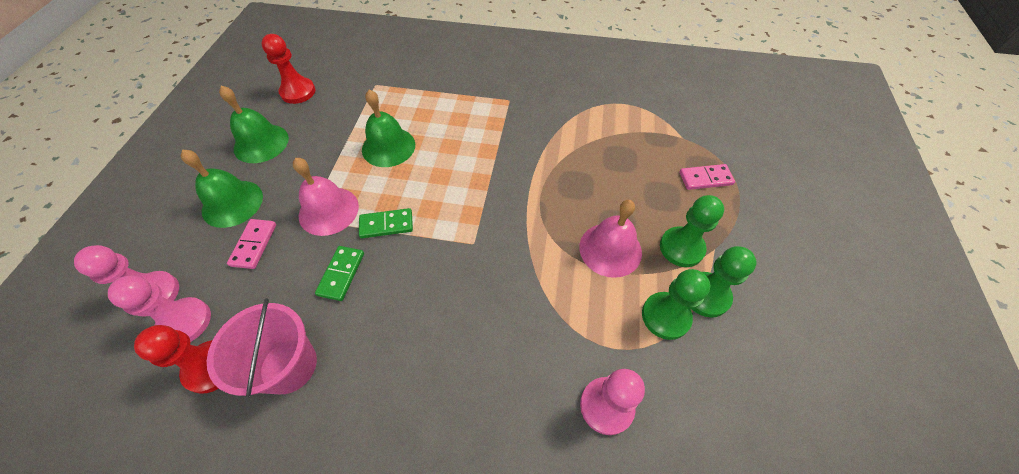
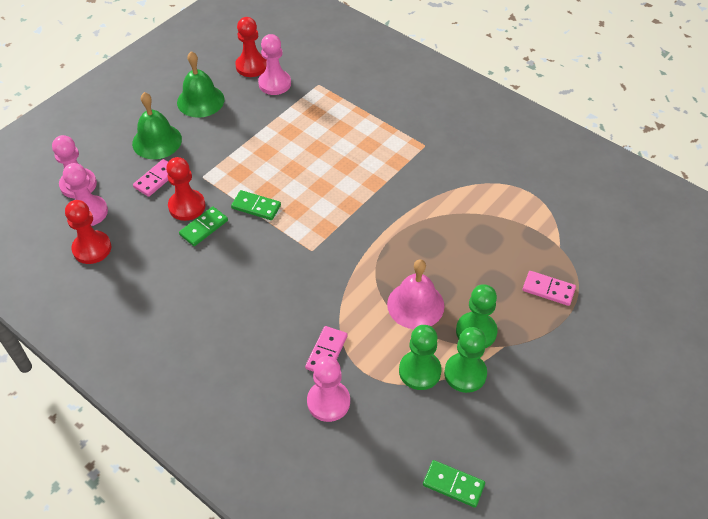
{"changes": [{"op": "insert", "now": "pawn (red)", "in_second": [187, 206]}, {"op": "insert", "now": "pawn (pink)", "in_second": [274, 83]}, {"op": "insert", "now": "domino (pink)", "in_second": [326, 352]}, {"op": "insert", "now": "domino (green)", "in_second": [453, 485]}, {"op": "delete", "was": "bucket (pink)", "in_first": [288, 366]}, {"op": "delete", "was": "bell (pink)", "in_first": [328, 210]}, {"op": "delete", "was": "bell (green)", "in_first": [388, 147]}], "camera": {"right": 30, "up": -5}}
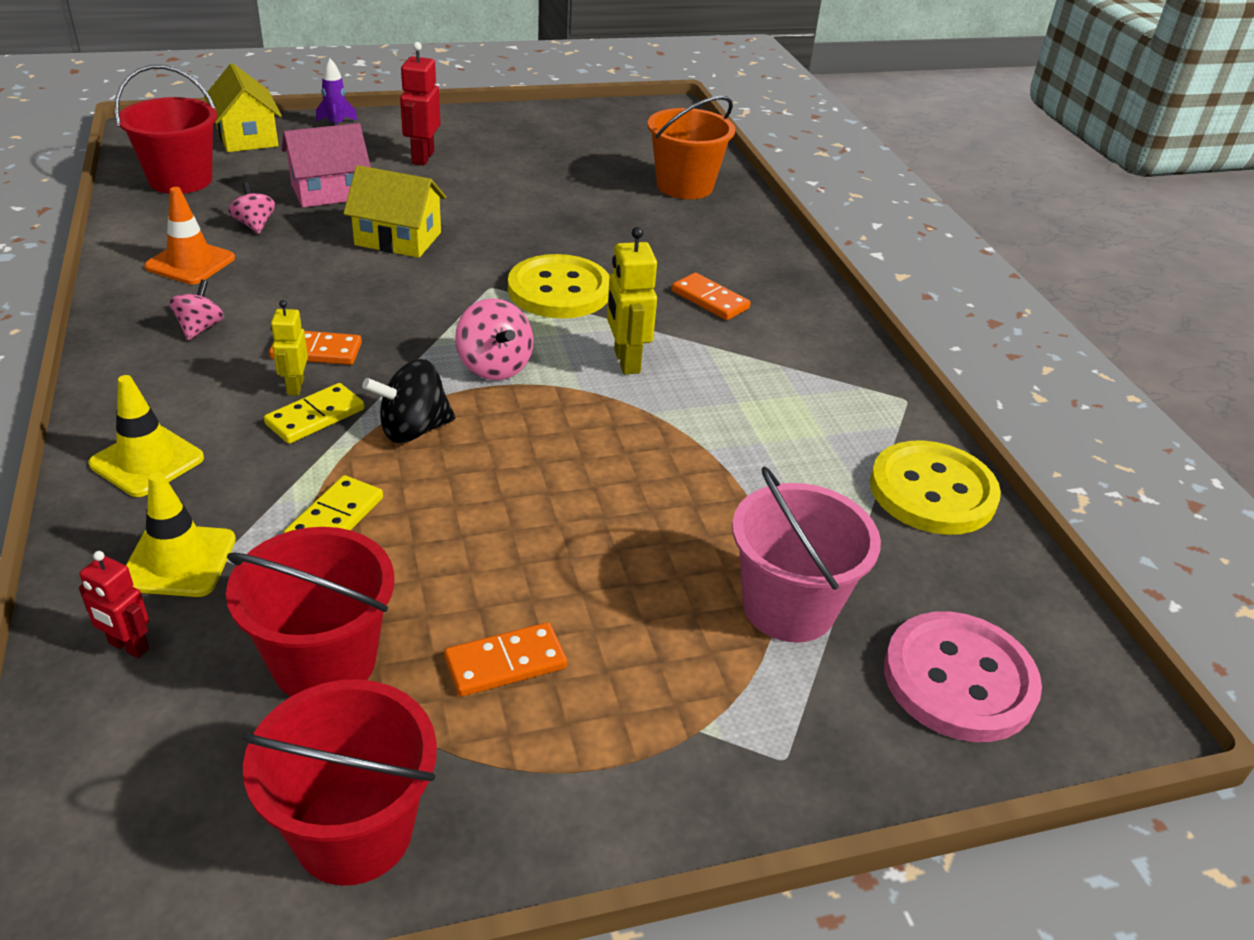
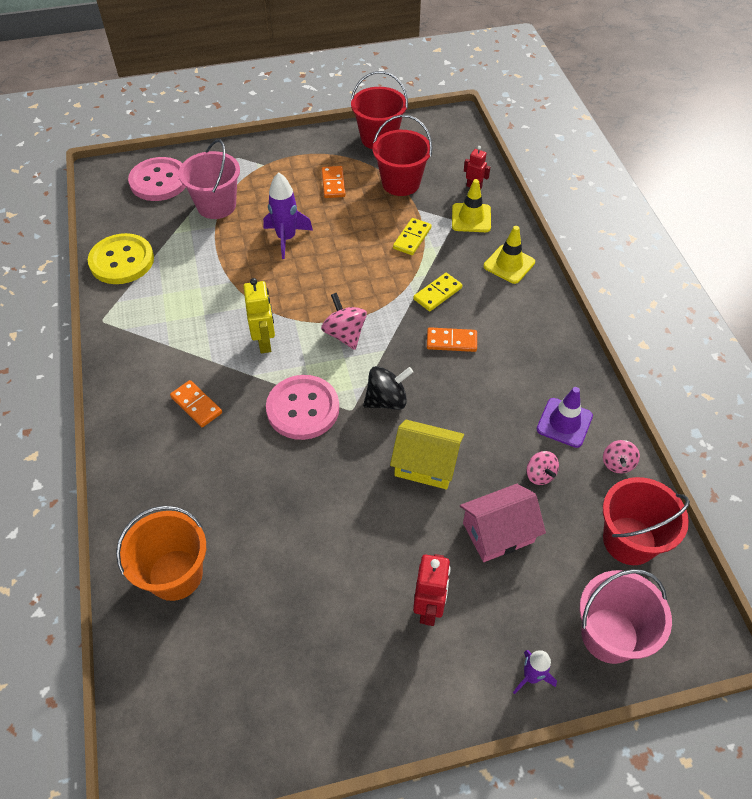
{"changes": [{"op": "insert", "now": "rocket (purple)", "in_second": [286, 238]}, {"op": "recolor", "was": "button (yellow)", "now": "button (pink)", "in_first": [559, 290], "in_second": [303, 409]}, {"op": "rotate", "was": "domino (orange)", "in_first": [505, 663], "in_second": [333, 184], "clockwise": -75}, {"op": "move", "was": "spinning top (black)", "in_first": [413, 430], "in_second": [387, 400]}, {"op": "recolor", "was": "traffic cone (orange)", "now": "traffic cone (purple)", "in_first": [190, 263], "in_second": [564, 423]}, {"op": "replace", "was": "house (yellow)", "now": "bucket (pink)", "in_first": [247, 137], "in_second": [609, 635]}, {"op": "move", "was": "spinning top (pink)", "in_first": [200, 328], "in_second": [617, 464]}, {"op": "delete", "was": "robot (yellow)", "in_first": [295, 386]}], "camera": {"right": -175, "up": 15}}
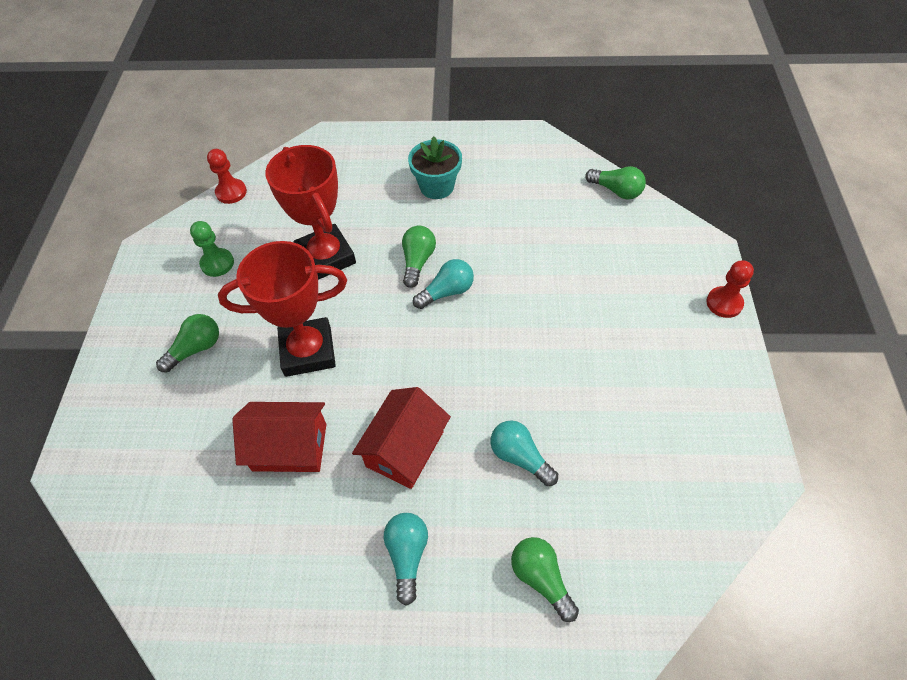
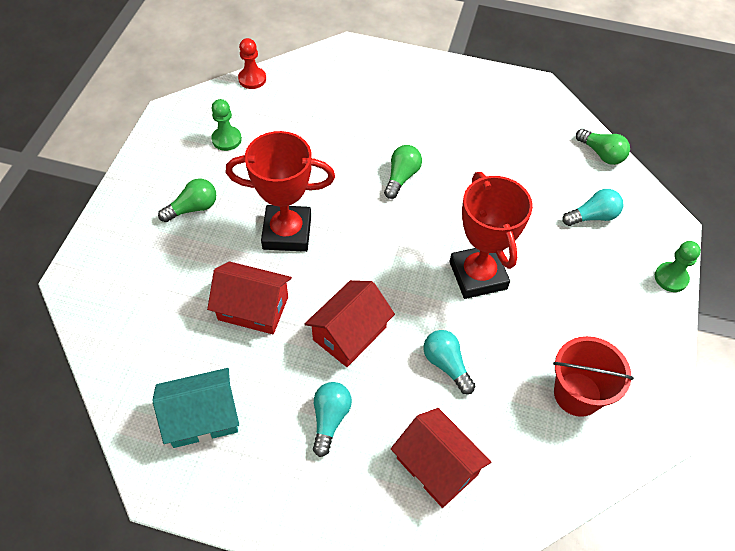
{"changes": [{"op": "insert", "now": "house (turquoise)", "in_second": [202, 417]}, {"op": "replace", "was": "light bulb (green)", "now": "house (red)", "in_first": [541, 578], "in_second": [437, 466]}, {"op": "move", "was": "trophy (red)", "in_first": [326, 257], "in_second": [478, 275]}, {"op": "insert", "now": "bucket (red)", "in_second": [577, 394]}, {"op": "move", "was": "light bulb (turquoise)", "in_first": [447, 292], "in_second": [592, 216]}, {"op": "recolor", "was": "pawn (red)", "now": "pawn (green)", "in_first": [724, 303], "in_second": [671, 278]}, {"op": "delete", "was": "flower pot (turquoise)", "in_first": [437, 186]}], "camera": {"right": 10, "up": 0}}
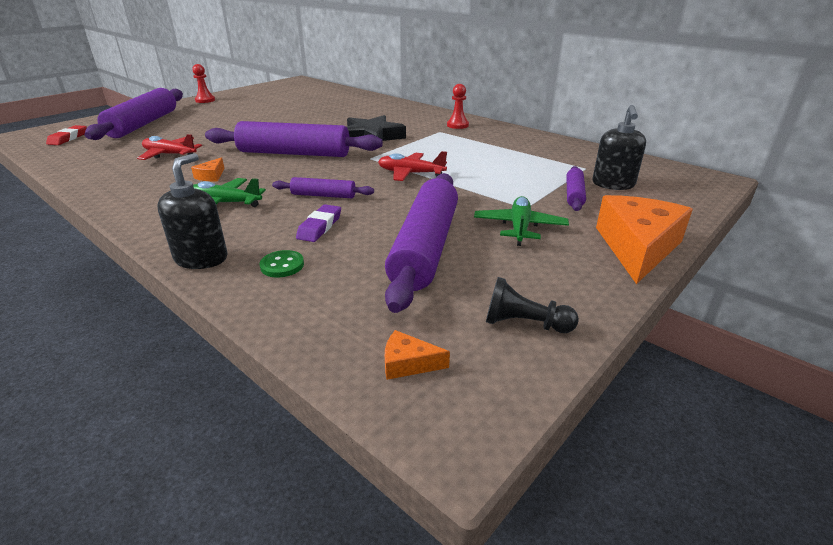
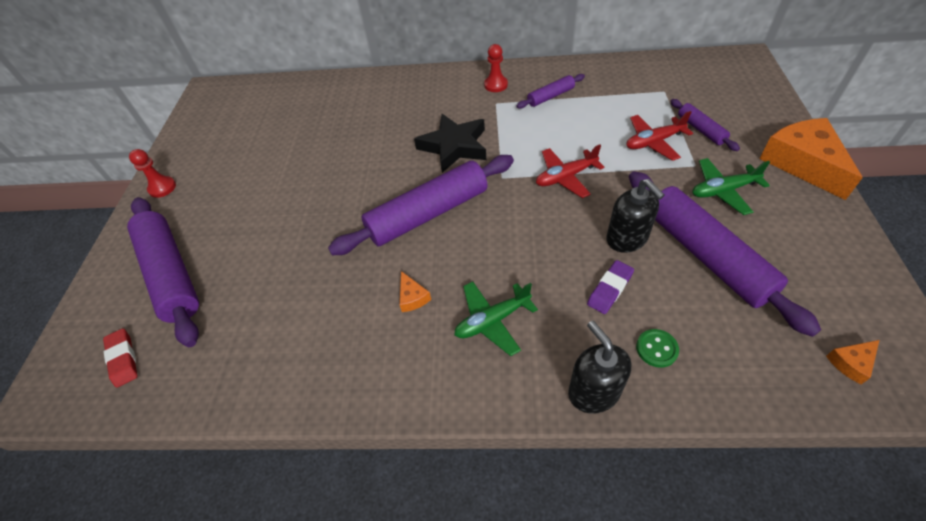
{"changes": [{"op": "move", "was": "rolling pin (purple)", "in_first": [323, 195], "in_second": [550, 96]}, {"op": "rotate", "was": "eraser (purple)", "in_first": [319, 227], "in_second": [609, 289], "clockwise": 60}, {"op": "move", "was": "soap dispenser (black)", "in_first": [613, 184], "in_second": [627, 239]}, {"op": "move", "was": "plane (red)", "in_first": [170, 155], "in_second": [653, 142]}, {"op": "rotate", "was": "plane (green)", "in_first": [519, 227], "in_second": [723, 191], "clockwise": -75}, {"op": "delete", "was": "pawn (black)", "in_first": [524, 324]}], "camera": {"right": -35, "up": 20}}
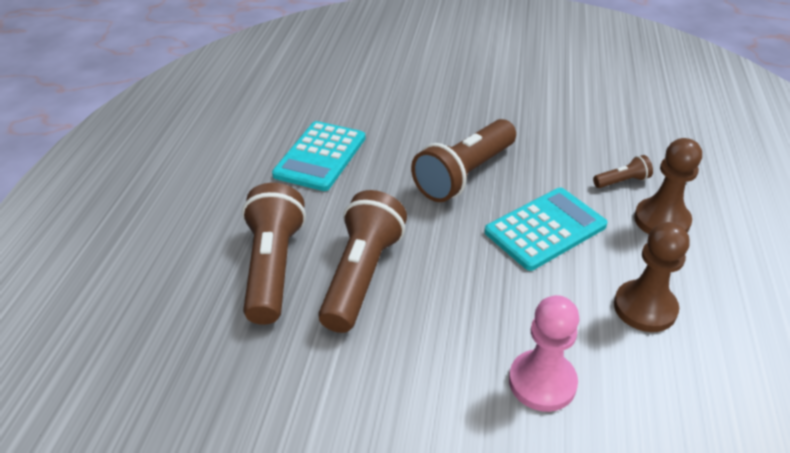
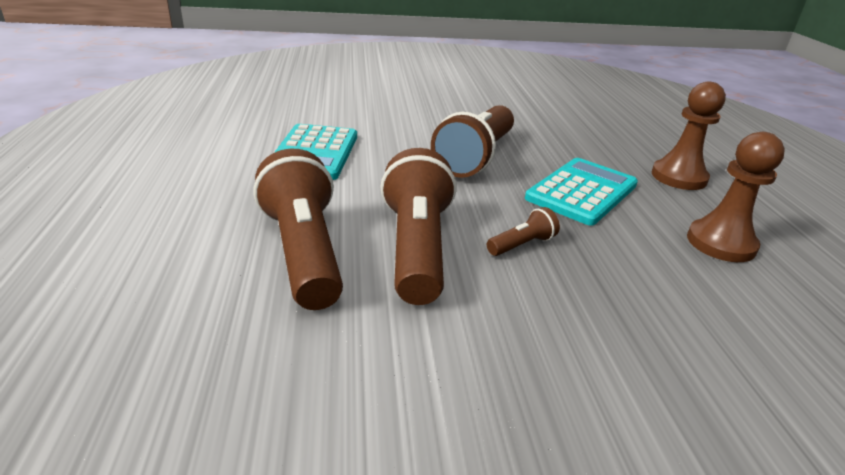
{"changes": [{"op": "move", "was": "flashlight (brown)", "in_first": [622, 181], "in_second": [522, 245]}, {"op": "delete", "was": "pawn (pink)", "in_first": [542, 382]}], "camera": {"right": -20, "up": -10}}
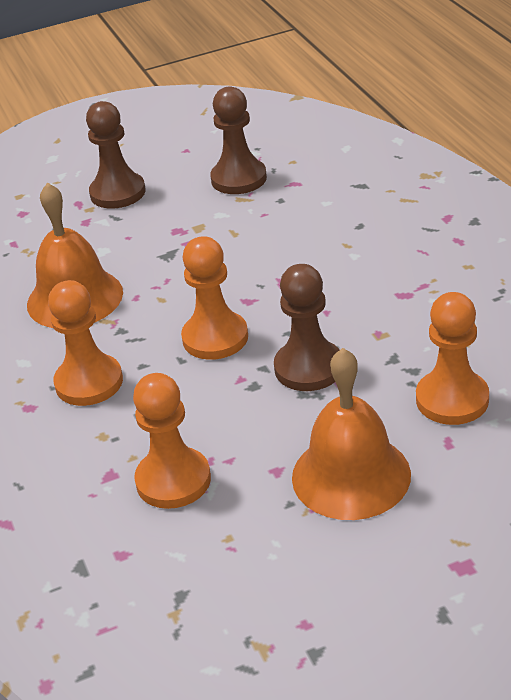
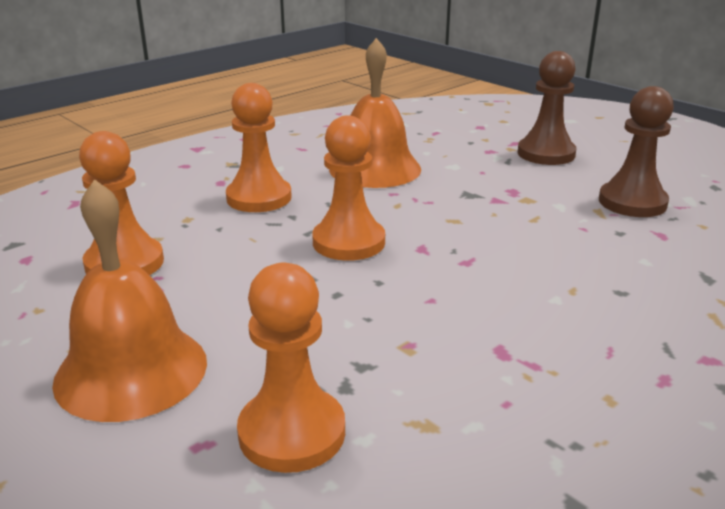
{"changes": [{"op": "delete", "was": "pawn (brown)", "in_first": [308, 368]}], "camera": {"right": 65, "up": -10}}
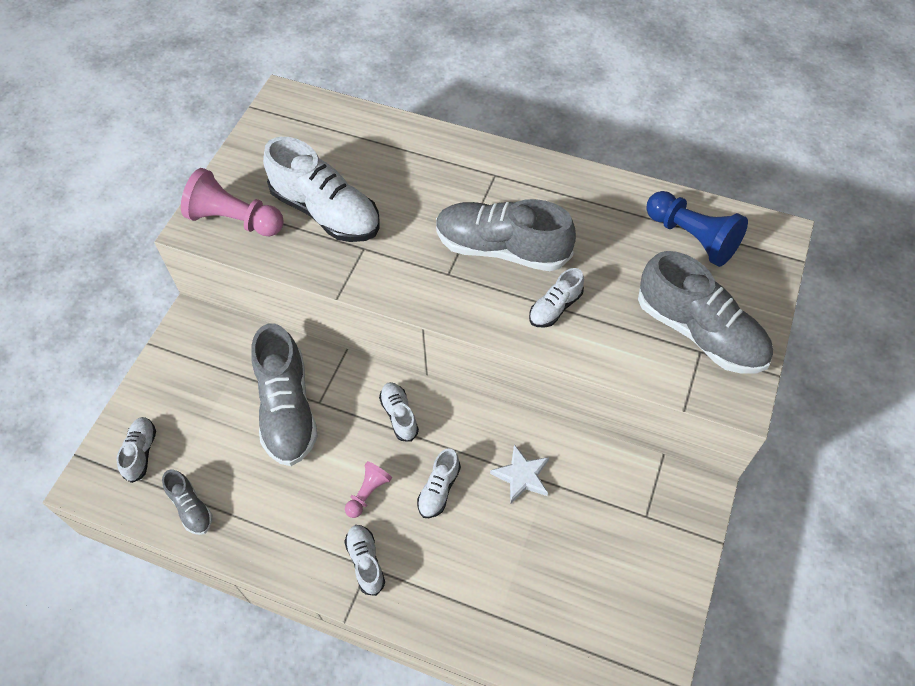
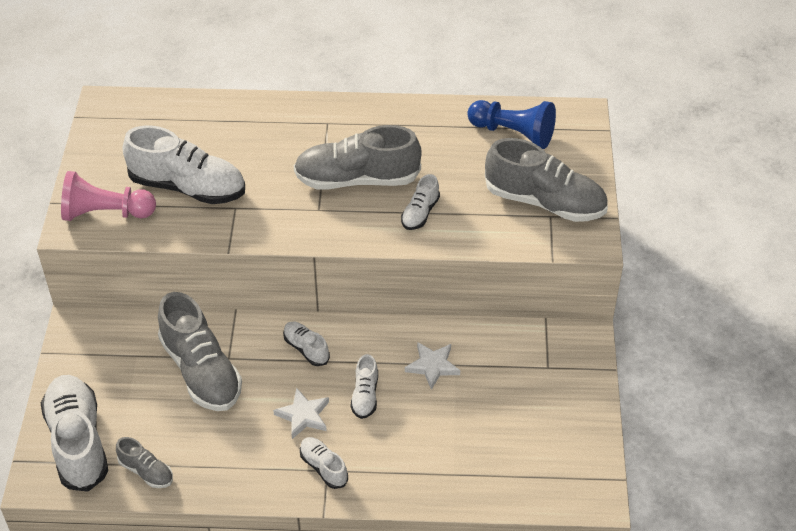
{"changes": [{"op": "resize", "was": "shoe (white)", "in_first": [141, 452], "in_second": [78, 442], "ratio": 2.05}, {"op": "replace", "was": "pawn (pink)", "now": "star (white)", "in_first": [368, 493], "in_second": [303, 415]}], "camera": {"right": -20, "up": -10}}
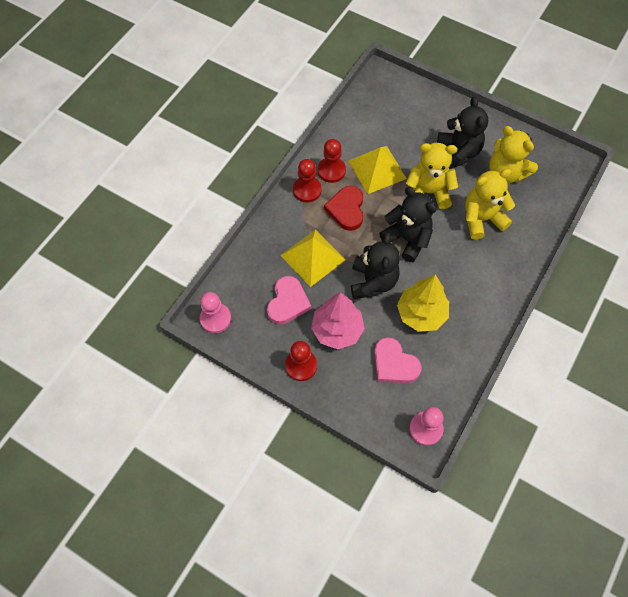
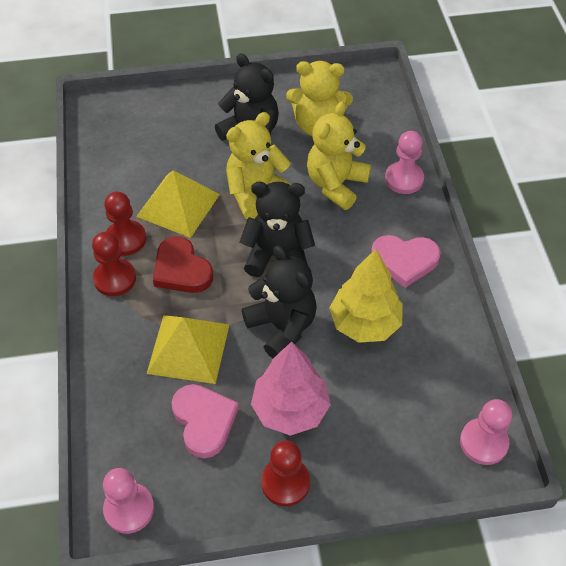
{"changes": [{"op": "move", "was": "heart (pink)", "in_first": [394, 364], "in_second": [404, 261]}, {"op": "insert", "now": "pawn (pink)", "in_second": [404, 179]}], "camera": {"right": -40, "up": -10}}
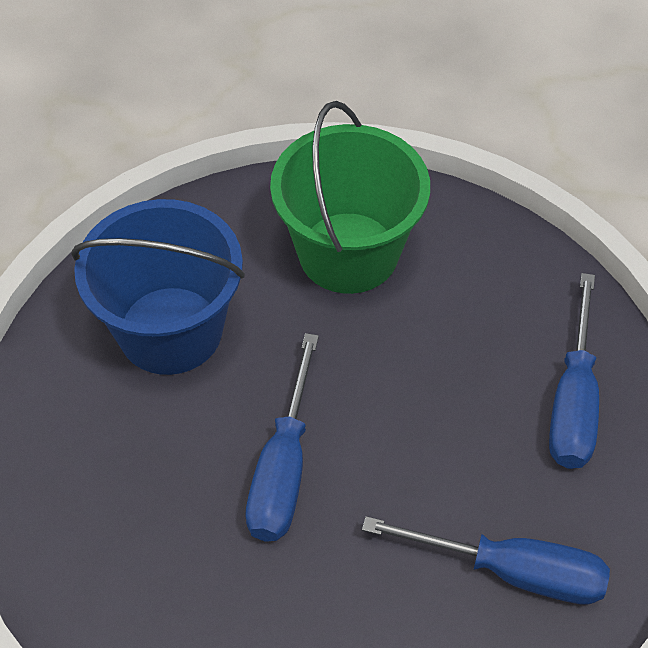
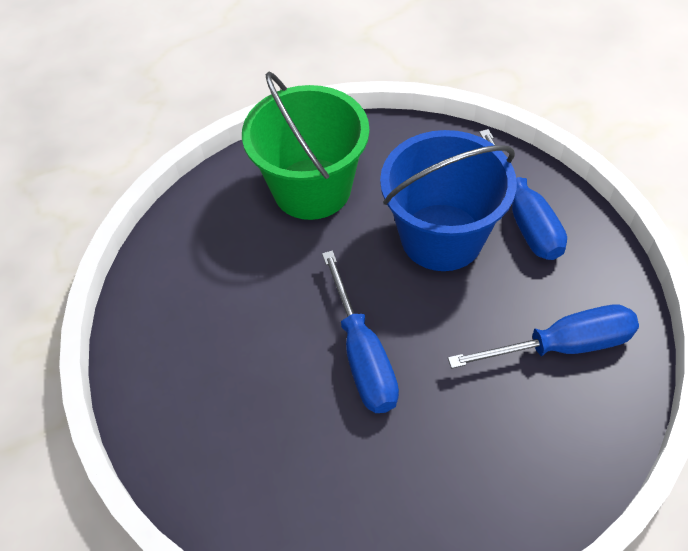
{"changes": [{"op": "move", "was": "bucket (blue)", "in_first": [170, 330], "in_second": [441, 237]}], "camera": {"right": -25, "up": 0}}
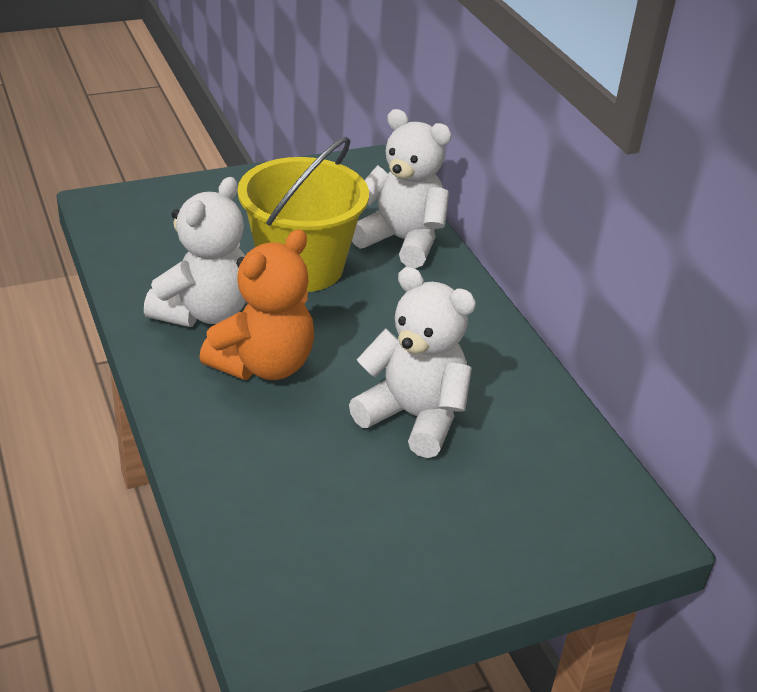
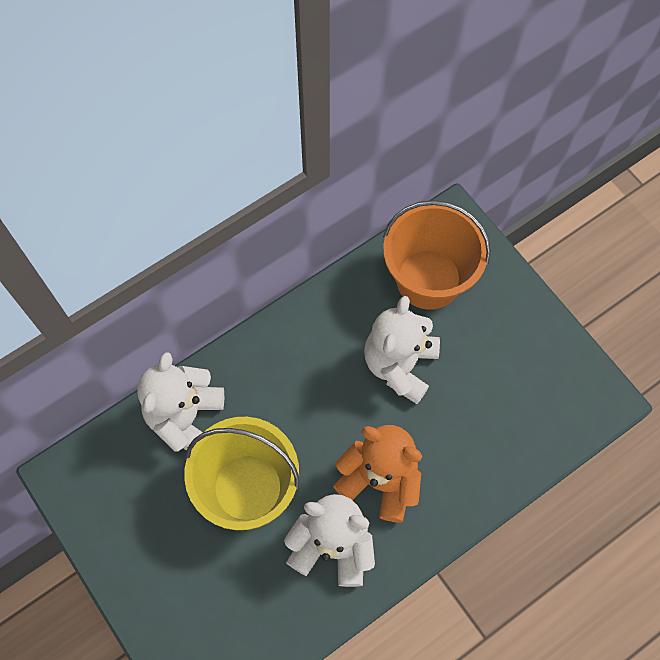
{"changes": [{"op": "insert", "now": "bucket (orange)", "in_second": [428, 279]}], "camera": {"right": -100, "up": 30}}
